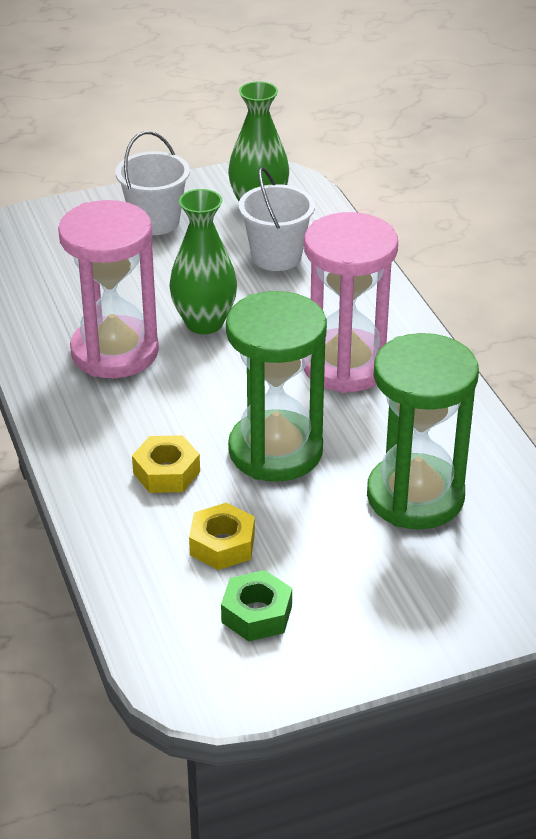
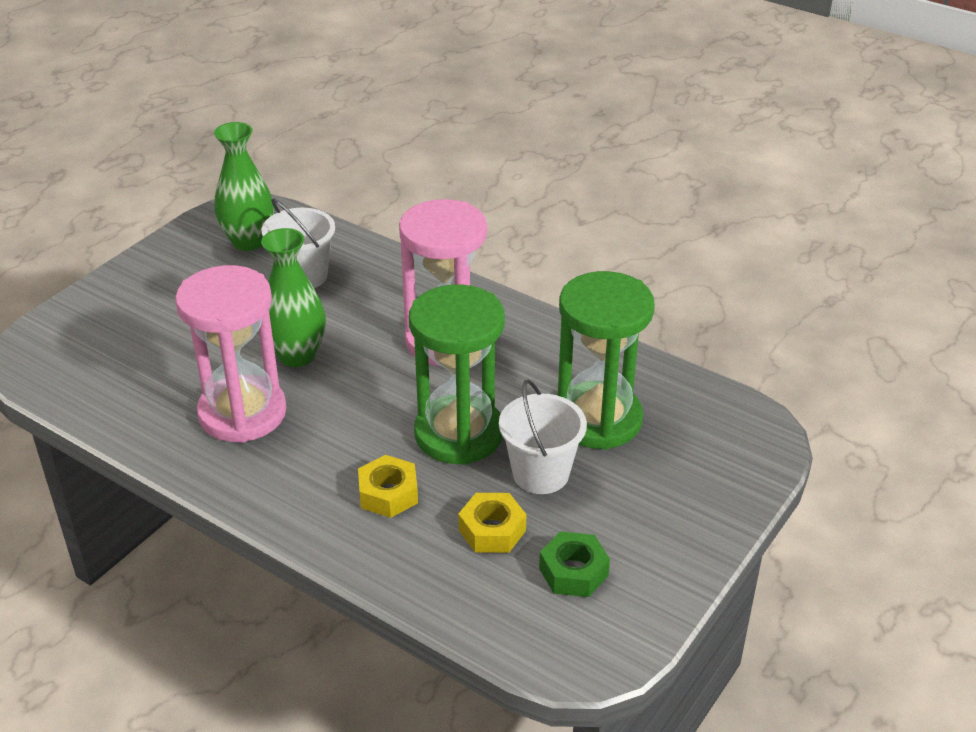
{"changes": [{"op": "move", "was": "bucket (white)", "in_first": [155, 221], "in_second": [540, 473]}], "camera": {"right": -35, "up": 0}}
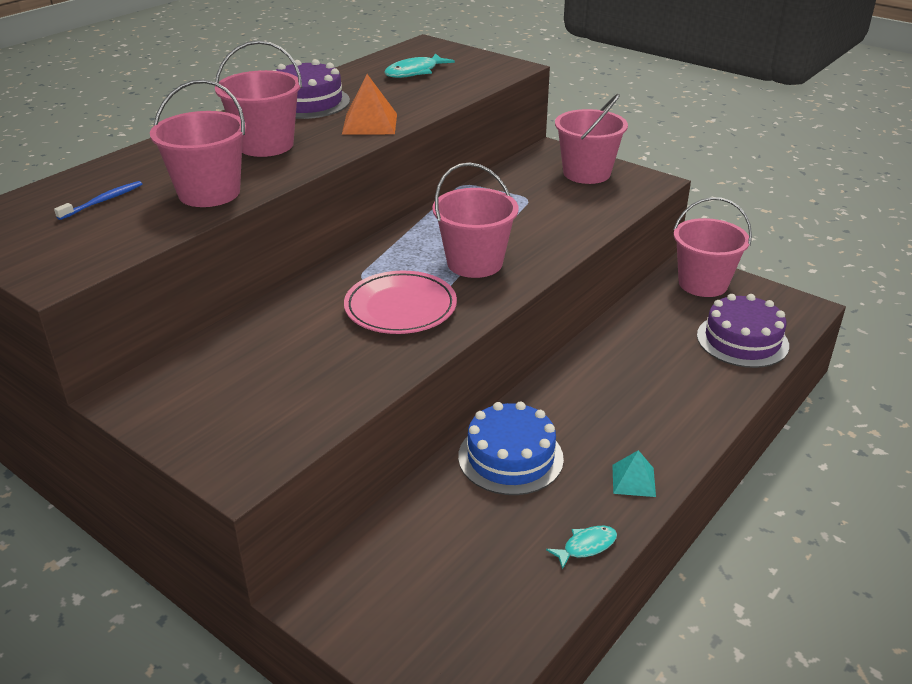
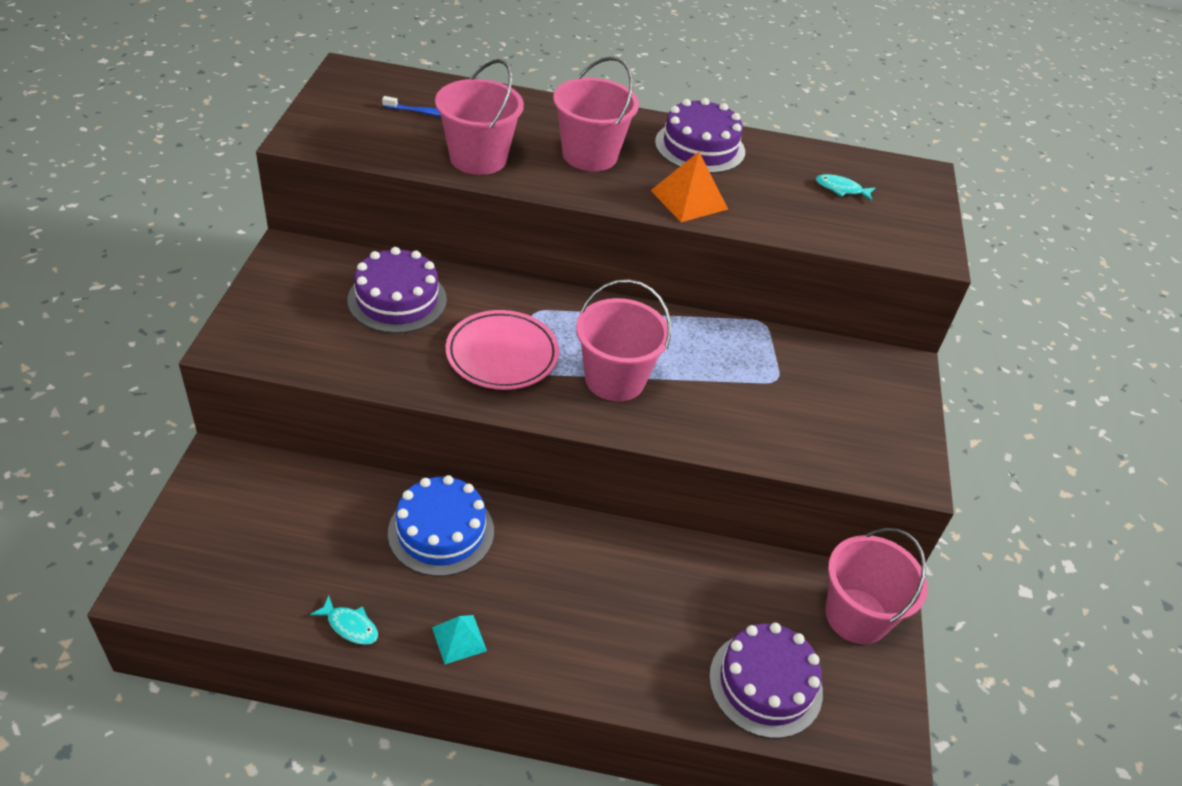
{"changes": [{"op": "insert", "now": "cake (purple)", "in_second": [397, 300]}, {"op": "resize", "was": "fish (turquoise)", "in_first": [414, 72], "in_second": [841, 189], "ratio": 0.65}, {"op": "delete", "was": "bucket (pink)", "in_first": [586, 173]}], "camera": {"right": 55, "up": 10}}
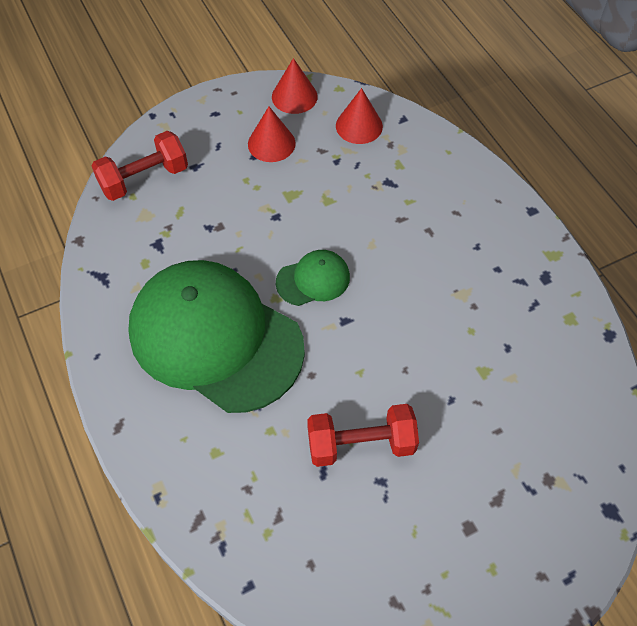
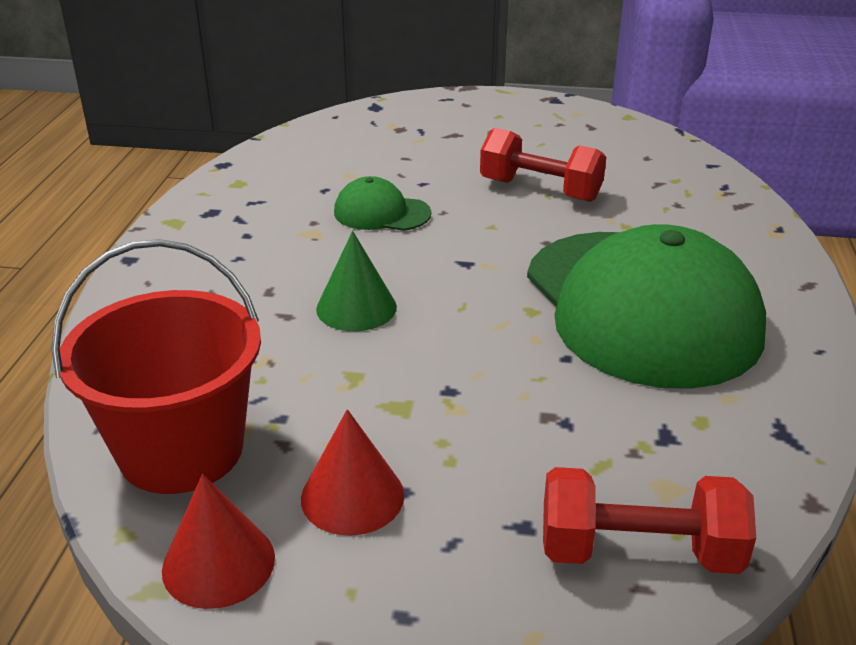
{"changes": [{"op": "replace", "was": "cone (red)", "now": "bucket (red)", "in_first": [359, 126], "in_second": [181, 450]}, {"op": "insert", "now": "cone (green)", "in_second": [356, 308]}, {"op": "move", "was": "cap (green)", "in_first": [313, 280], "in_second": [381, 213]}], "camera": {"right": -145, "up": -25}}
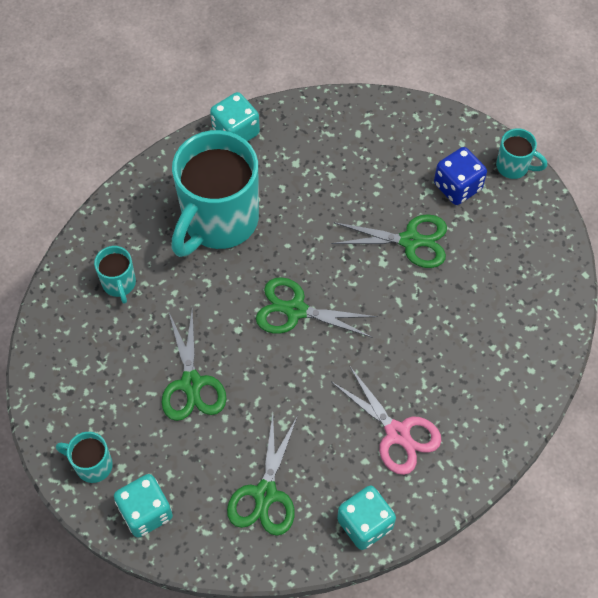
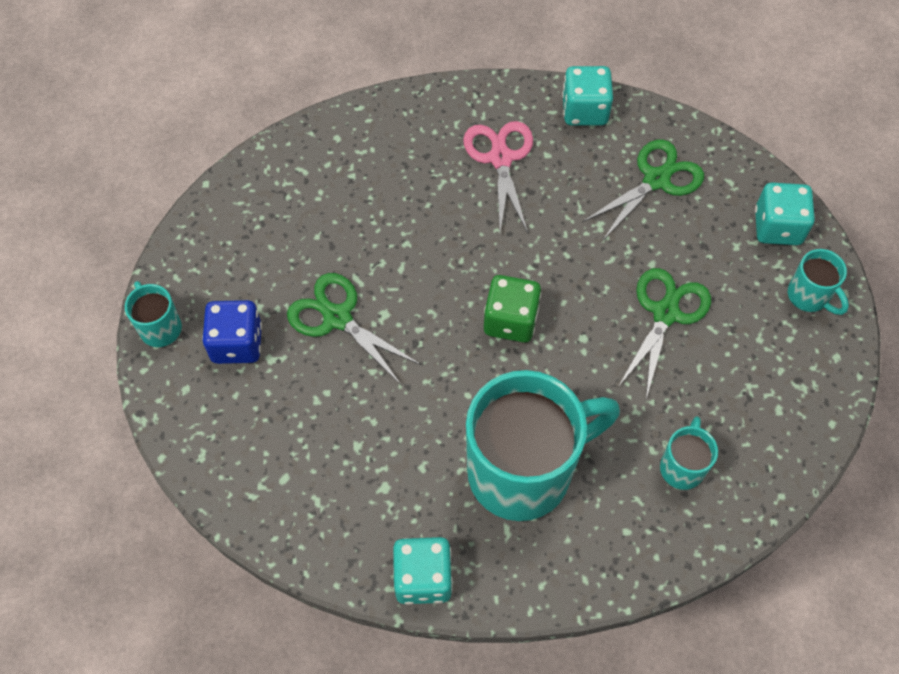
{"changes": [{"op": "replace", "was": "scissors (green)", "now": "dice (green)", "in_first": [295, 310], "in_second": [510, 320]}], "camera": {"right": -145, "up": 0}}
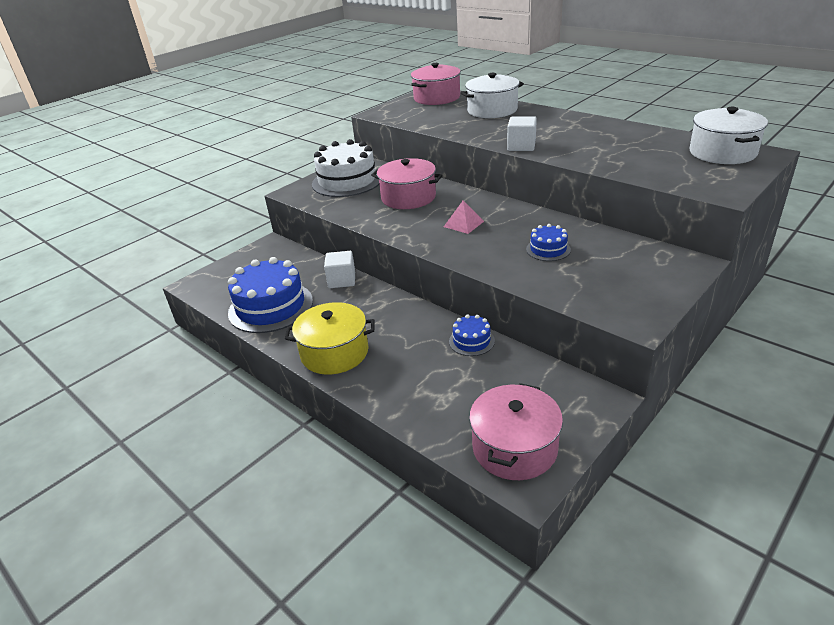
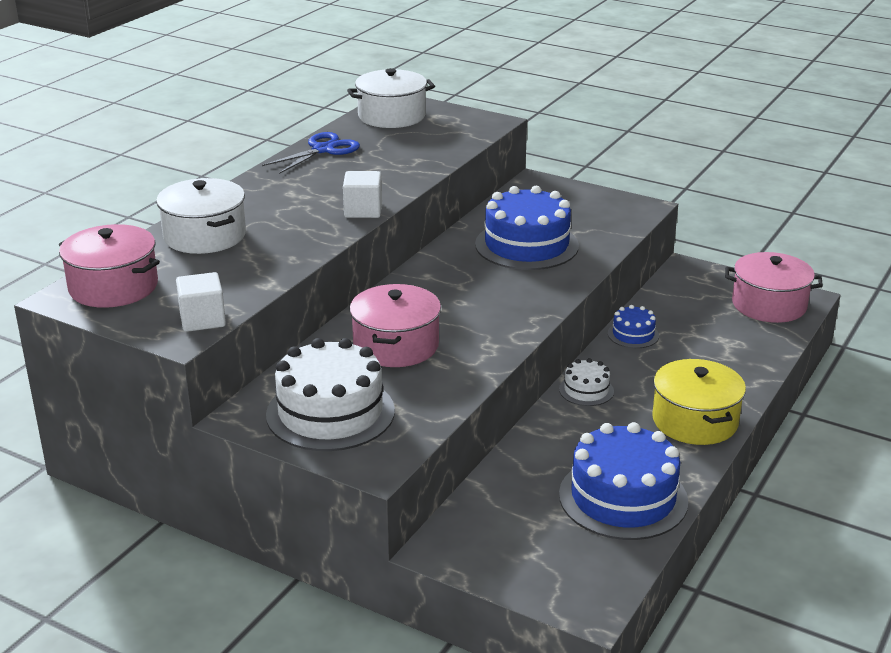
{"changes": [{"op": "move", "was": "cube (white)", "in_first": [342, 280], "in_second": [202, 320]}, {"op": "insert", "now": "scissors (blue)", "in_second": [323, 150]}, {"op": "resize", "was": "cake (blue)", "in_first": [548, 249], "in_second": [526, 245], "ratio": 2.08}, {"op": "insert", "now": "cake (white)", "in_second": [586, 390]}, {"op": "delete", "was": "pyramid (pink)", "in_first": [463, 224]}], "camera": {"right": -105, "up": -5}}
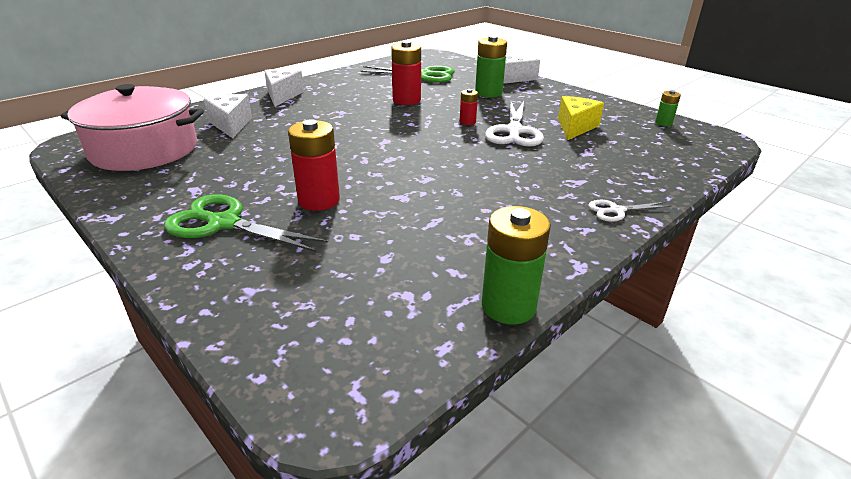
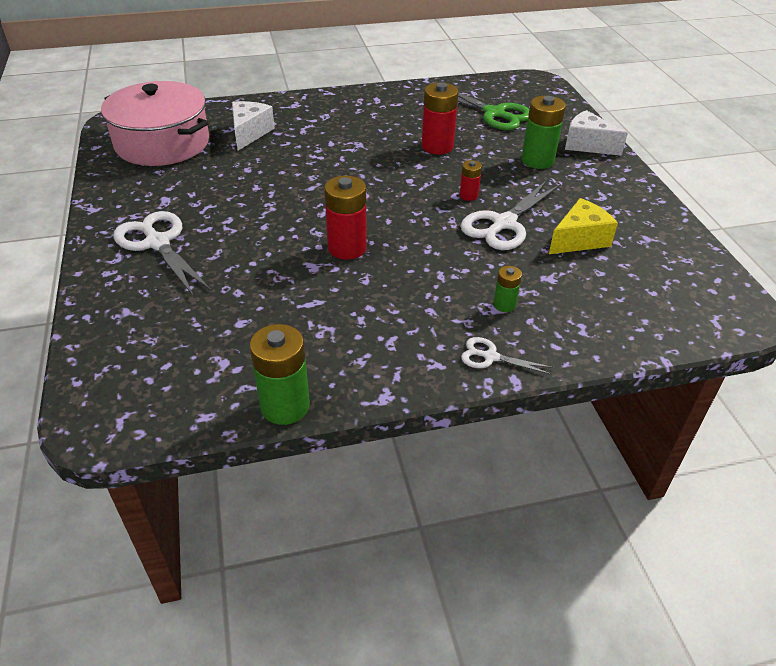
{"changes": [{"op": "recolor", "was": "scissors (green)", "now": "scissors (white)", "in_first": [223, 223], "in_second": [157, 243]}, {"op": "move", "was": "battery (red)", "in_first": [319, 200], "in_second": [347, 248]}, {"op": "move", "was": "battery (green)", "in_first": [663, 123], "in_second": [504, 305]}, {"op": "delete", "was": "cheese (white)", "in_first": [282, 95]}], "camera": {"right": 30, "up": 10}}
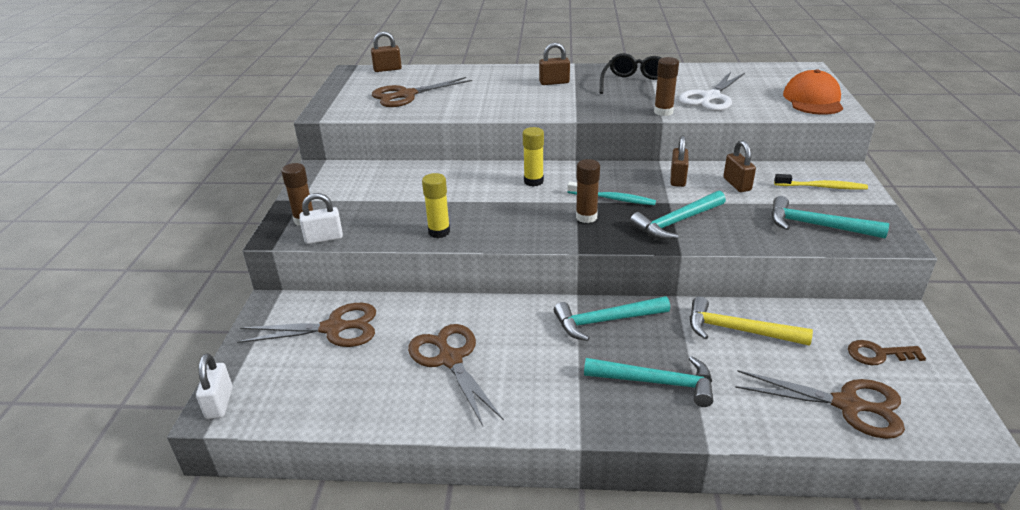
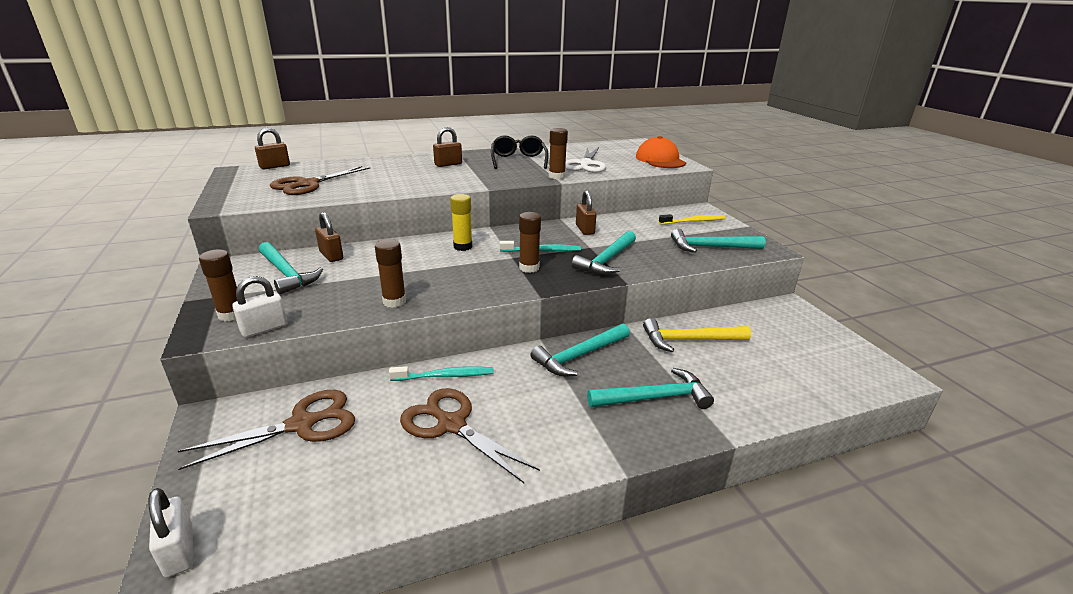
{"changes": [{"op": "insert", "now": "hammer (turquoise)", "in_second": [286, 274]}, {"op": "move", "was": "padlock (brown)", "in_first": [737, 184], "in_second": [331, 255]}, {"op": "recolor", "was": "glue stick (yellow)", "now": "glue stick (brown)", "in_first": [439, 232], "in_second": [394, 301]}, {"op": "insert", "now": "toothbrush (turquoise)", "in_second": [445, 376]}, {"op": "delete", "was": "scissors (brown)", "in_first": [848, 405]}, {"op": "delete", "was": "key (brown)", "in_first": [878, 354]}], "camera": {"right": -25, "up": -5}}
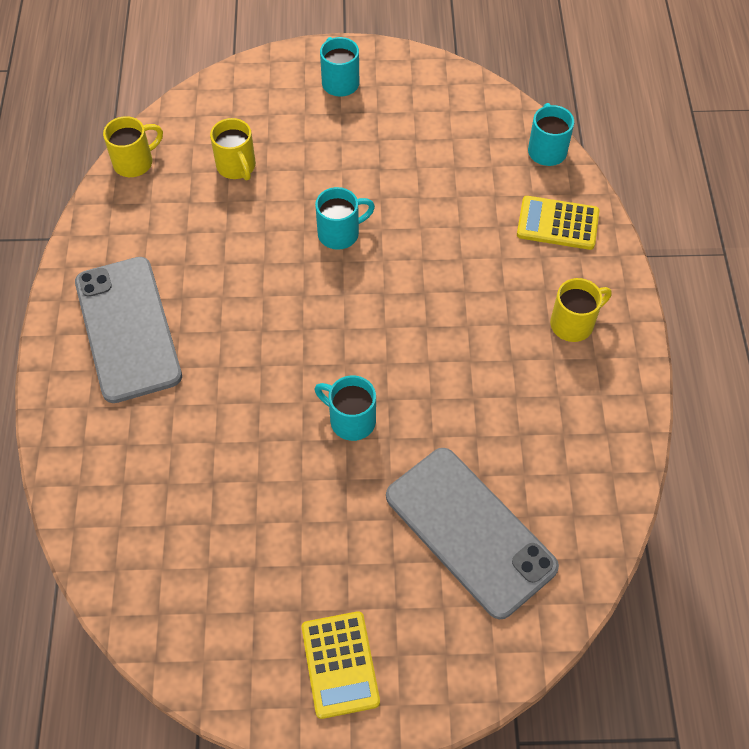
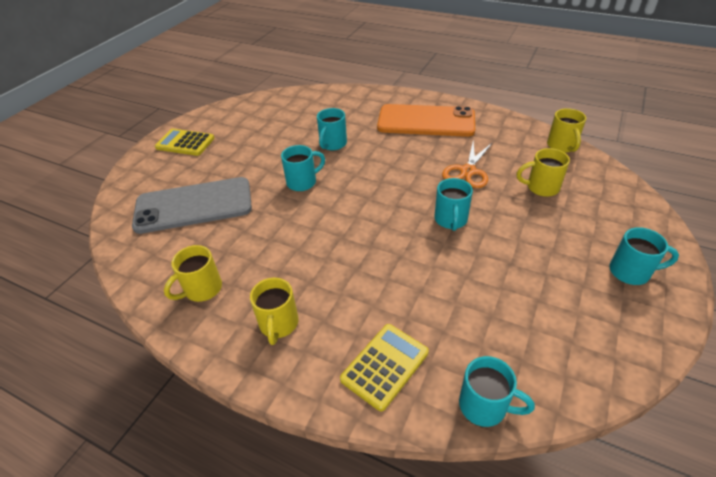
{"changes": [{"op": "insert", "now": "mug (yellow)", "in_second": [202, 289]}, {"op": "insert", "now": "mug (turquoise)", "in_second": [332, 144]}, {"op": "recolor", "was": "phone (grey)", "now": "phone (orange)", "in_first": [128, 329], "in_second": [426, 121]}, {"op": "insert", "now": "scissors (orange)", "in_second": [468, 171]}], "camera": {"right": 120, "up": -15}}
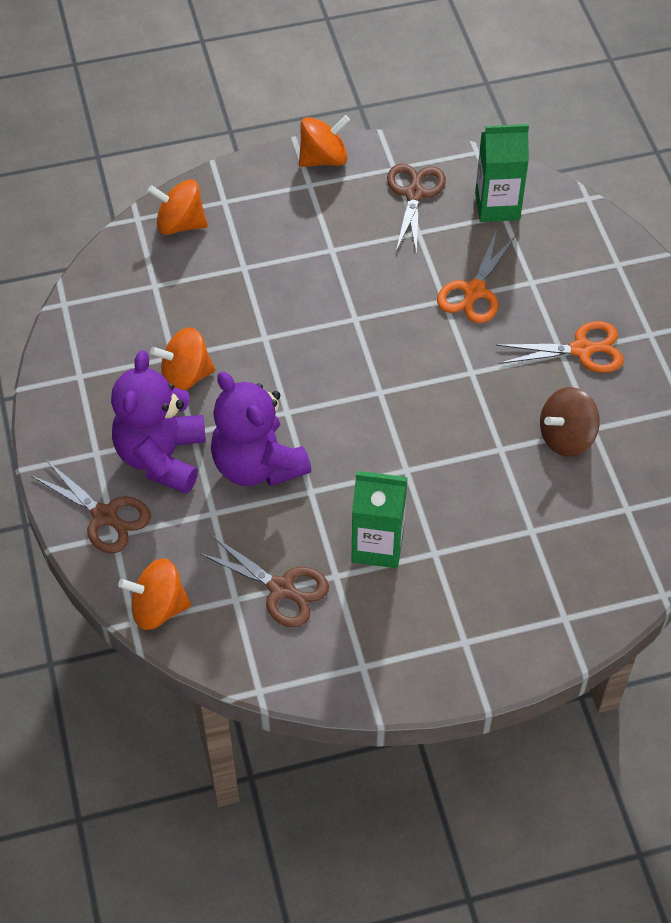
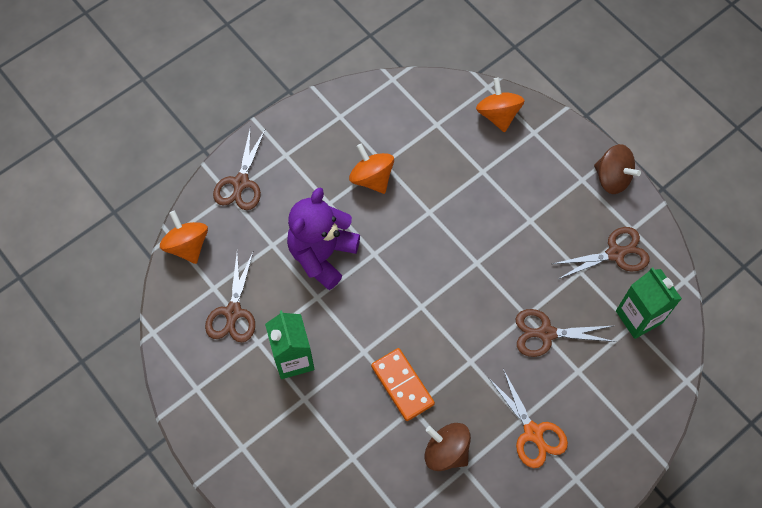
{"changes": [{"op": "insert", "now": "domino (orange)", "in_second": [402, 385]}, {"op": "recolor", "was": "scissors (orange)", "now": "scissors (brown)", "in_first": [474, 291], "in_second": [546, 333]}, {"op": "recolor", "was": "spinning top (orange)", "now": "spinning top (brown)", "in_first": [323, 159], "in_second": [612, 178]}, {"op": "delete", "was": "teddy bear (purple)", "in_first": [162, 457]}], "camera": {"right": 65, "up": 10}}
